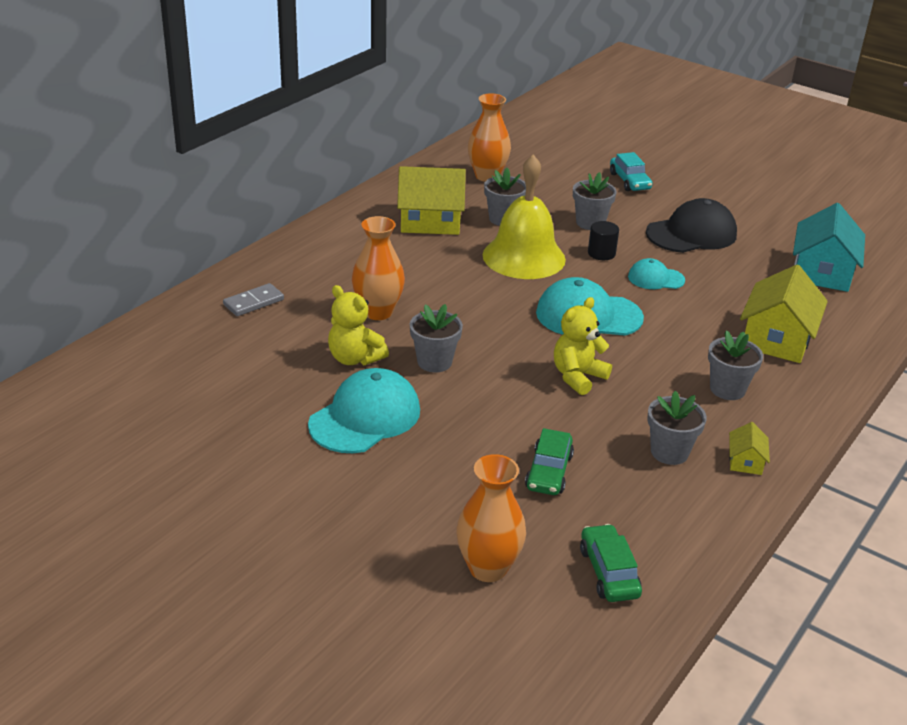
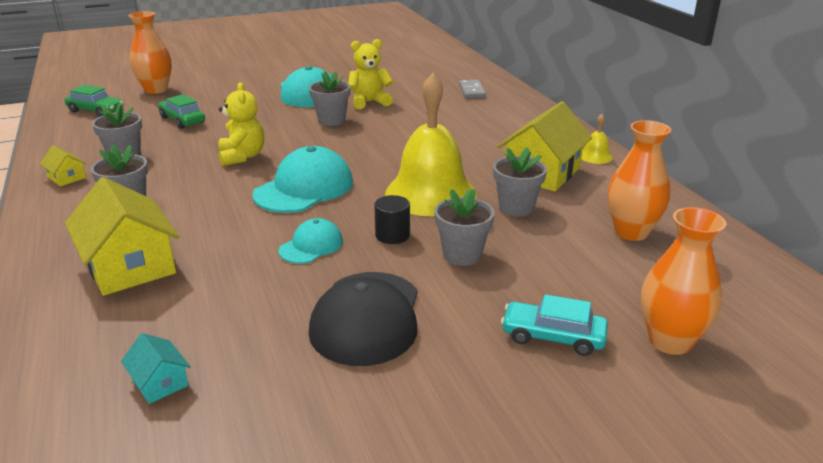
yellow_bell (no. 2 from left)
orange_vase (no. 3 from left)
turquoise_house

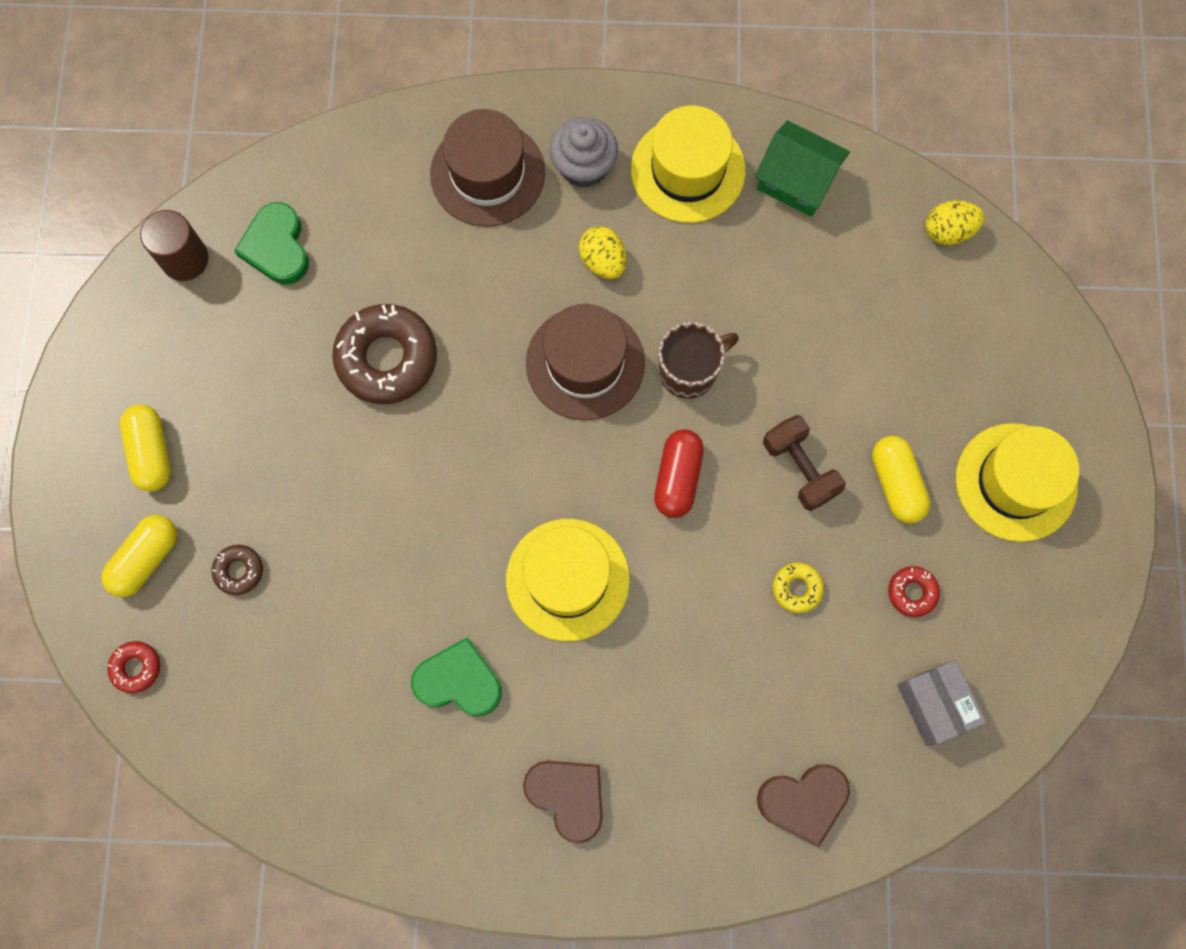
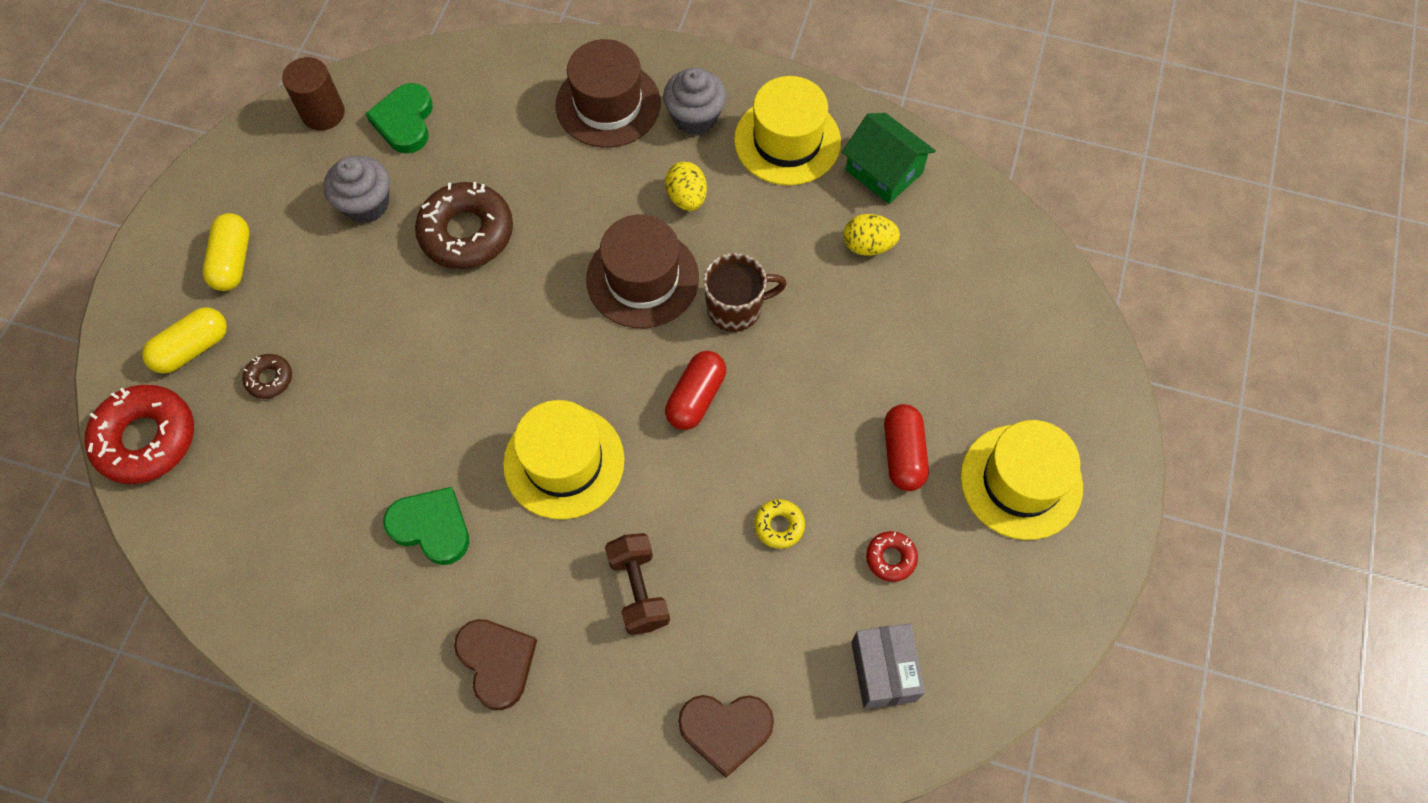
grey_cupcake (no. 1 from left)
brown_dumbbell
yellow_egg (no. 2 from left)
red_capsule (no. 2 from left)
red_donut (no. 1 from left)

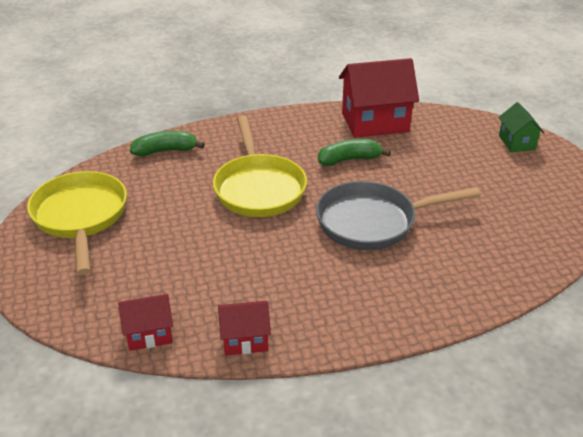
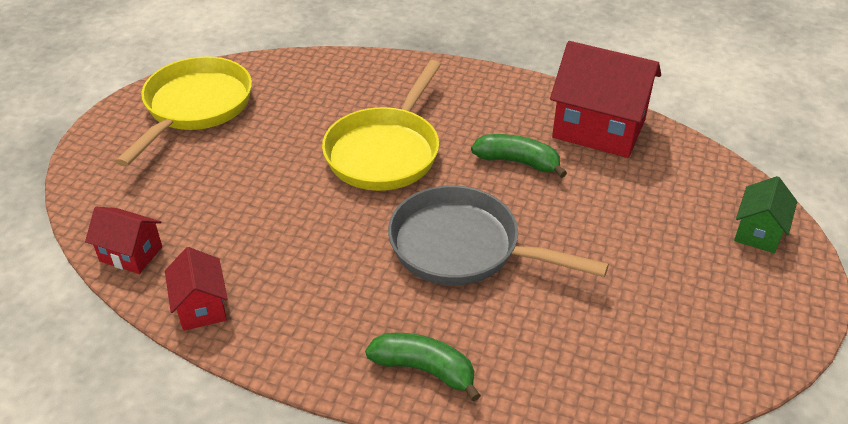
green_banana (no. 1 from left)
red_house (no. 2 from left)

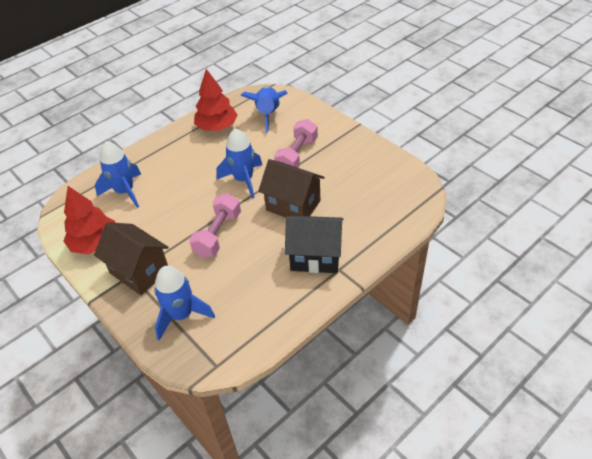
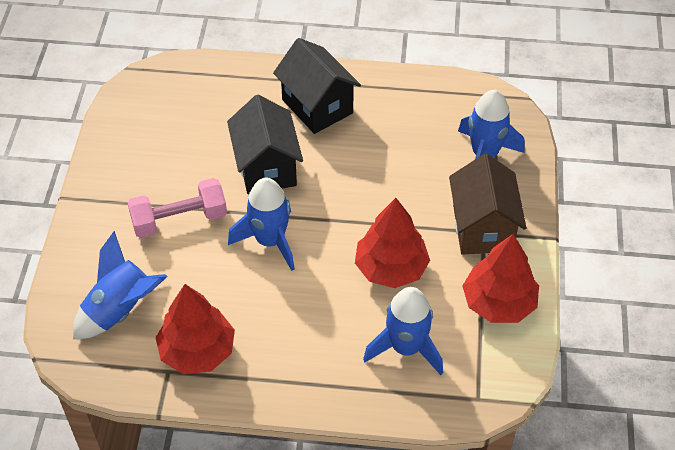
pink_dumbbell (no. 1 from left in the first image)
red_tree (no. 2 from left)
black_house (no. 1 from left)

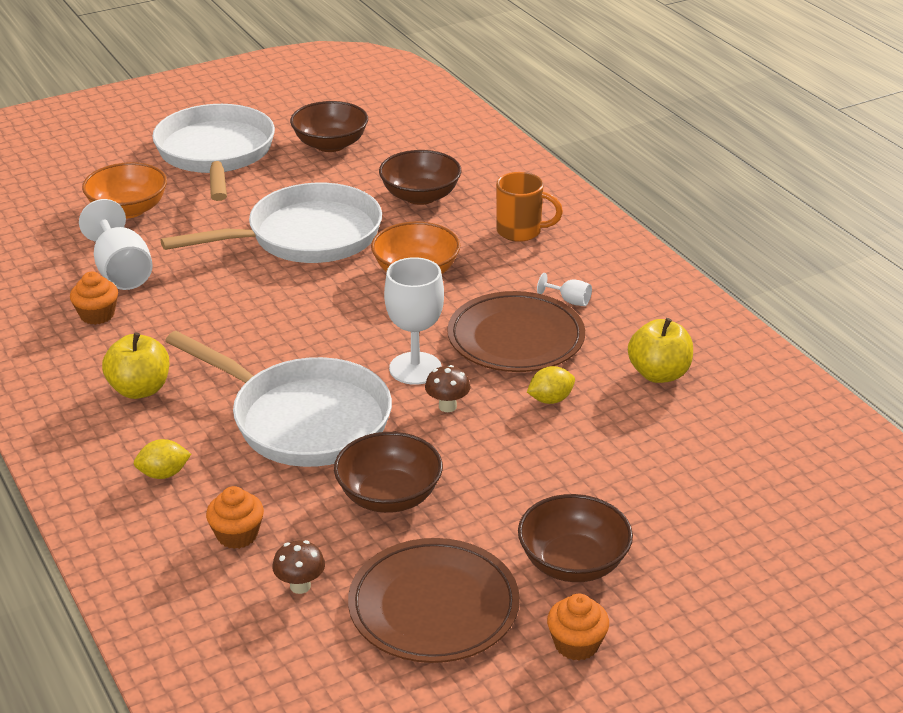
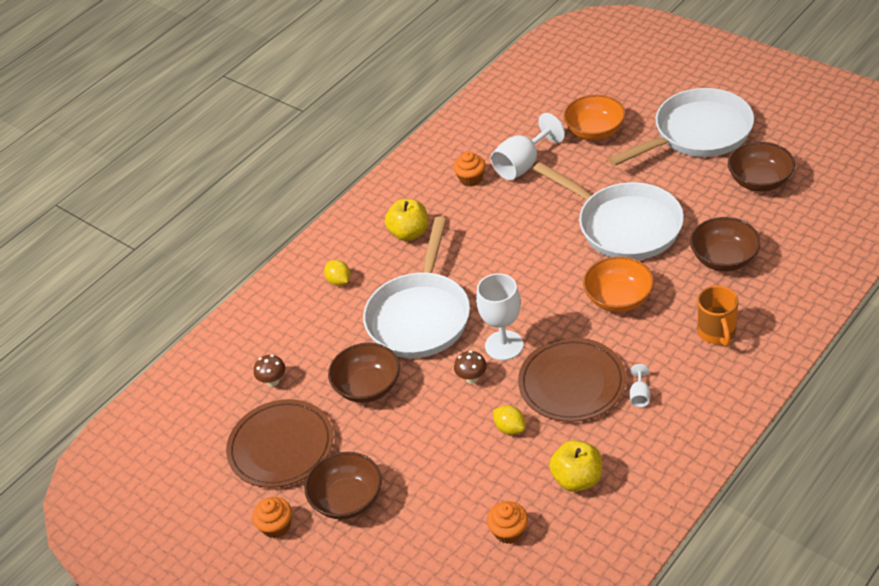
orange_cupcake (no. 3 from left)

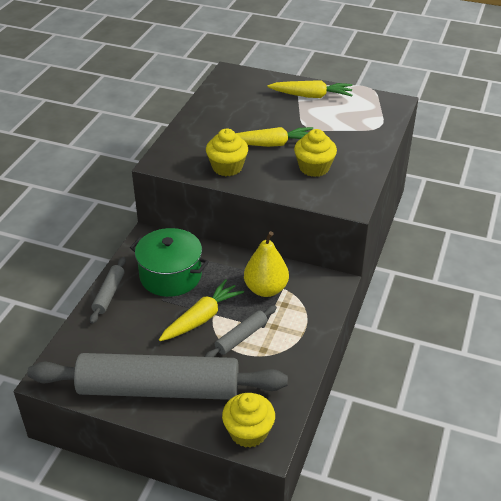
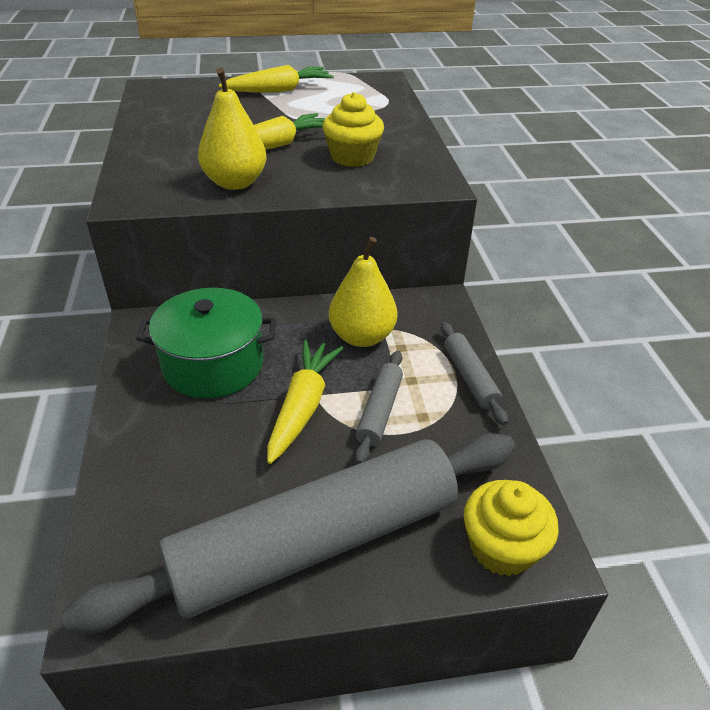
grey_rolling_pin (no. 3 from left)
yellow_pear (no. 1 from left)

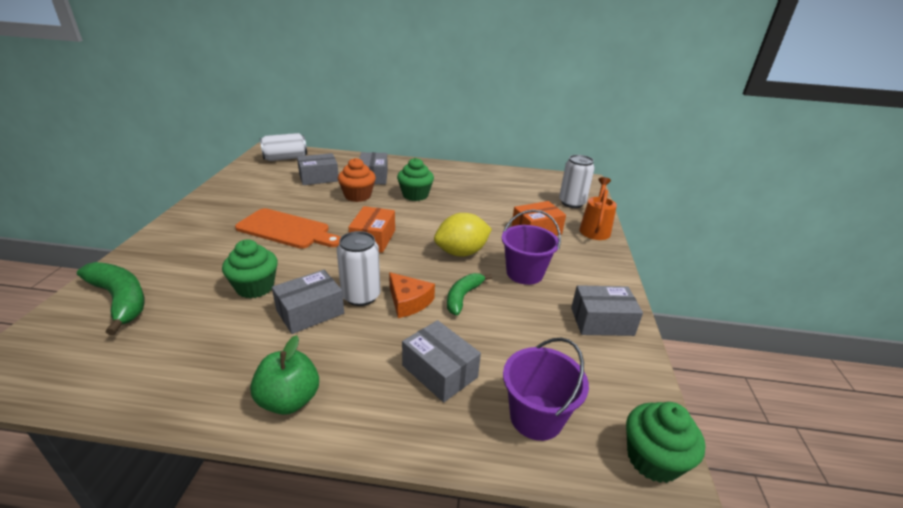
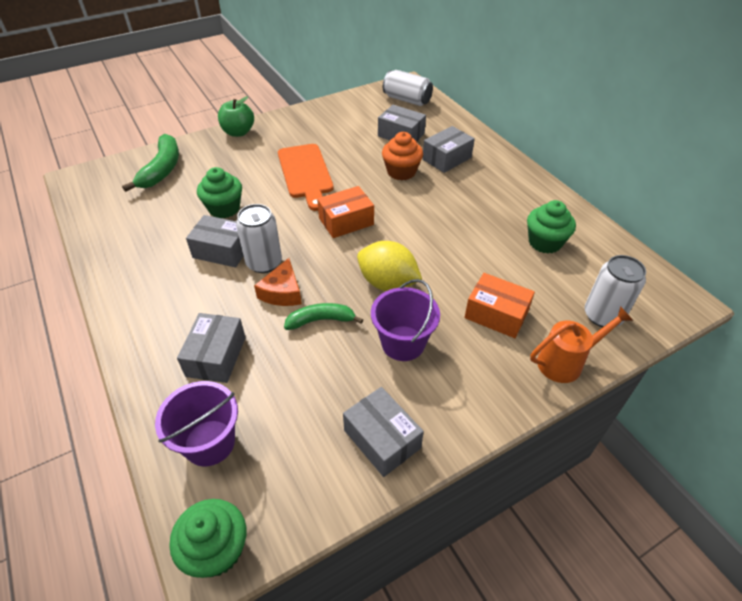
green_apple
green_cupcake (no. 3 from left)

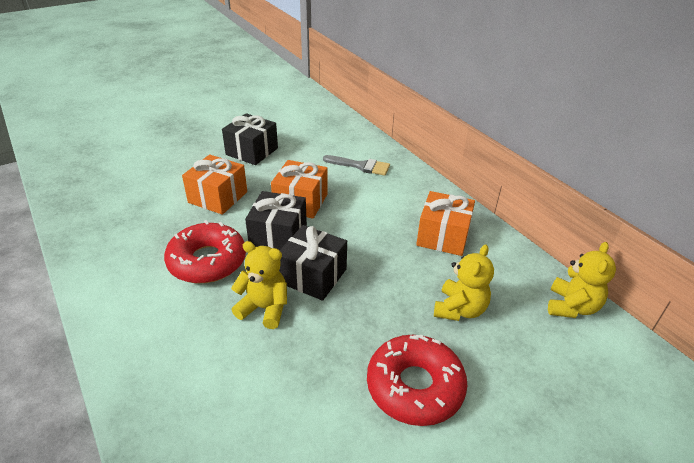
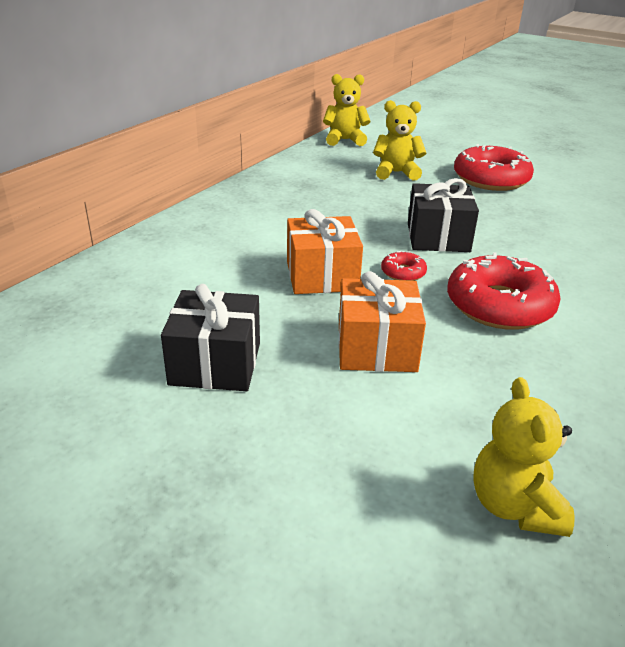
grey_brush
orange_gift (no. 3 from left in the first image)
yellow_teddy_bear (no. 3 from left)
red_donut (no. 1 from left)

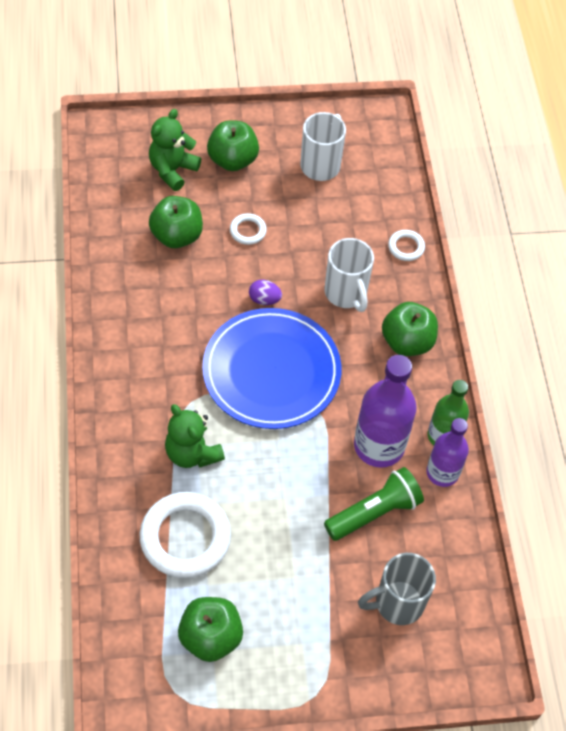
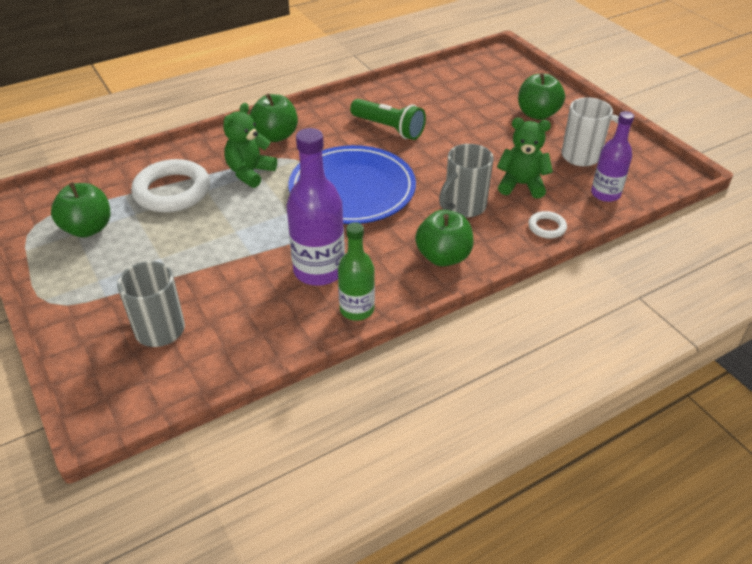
white_ring (no. 2 from left in the first image)
purple_egg
green_teddy_bear (no. 2 from left)
green_apple (no. 2 from left)
green_flashlight
purple_bottle (no. 2 from left)
grey_mug (no. 2 from left)

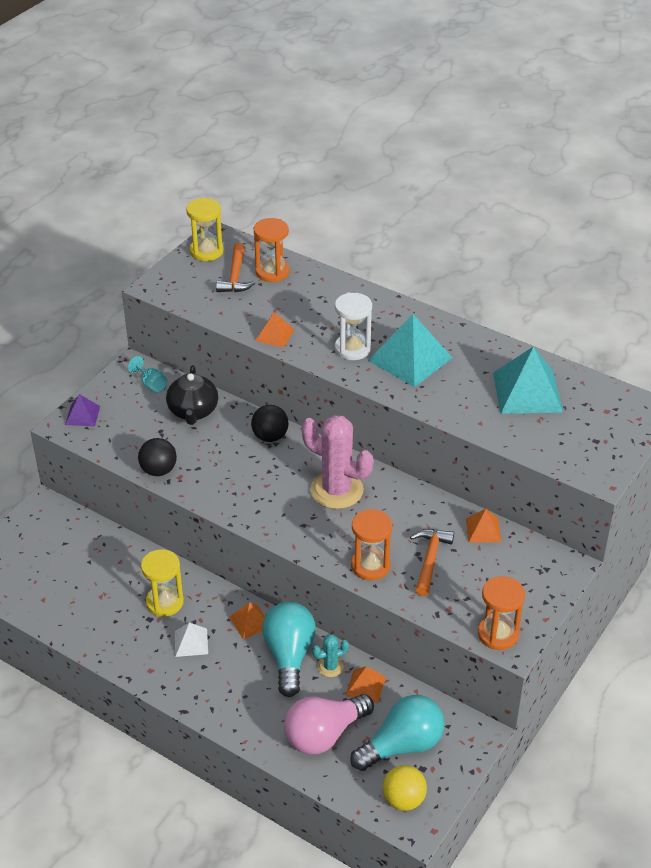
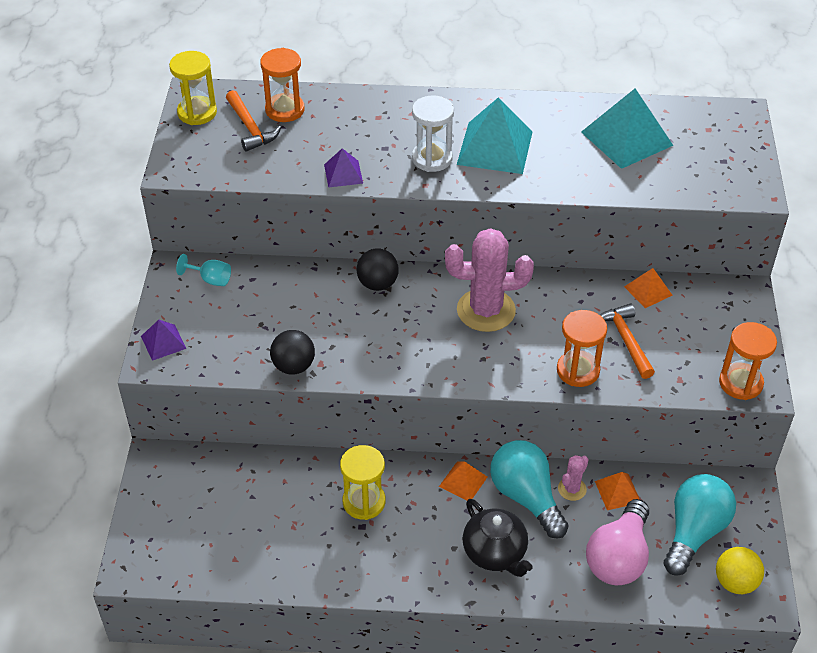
white_pyramid
black_teapot
purple_pyramid (no. 2 from left)
pink_cactus (no. 2 from left)

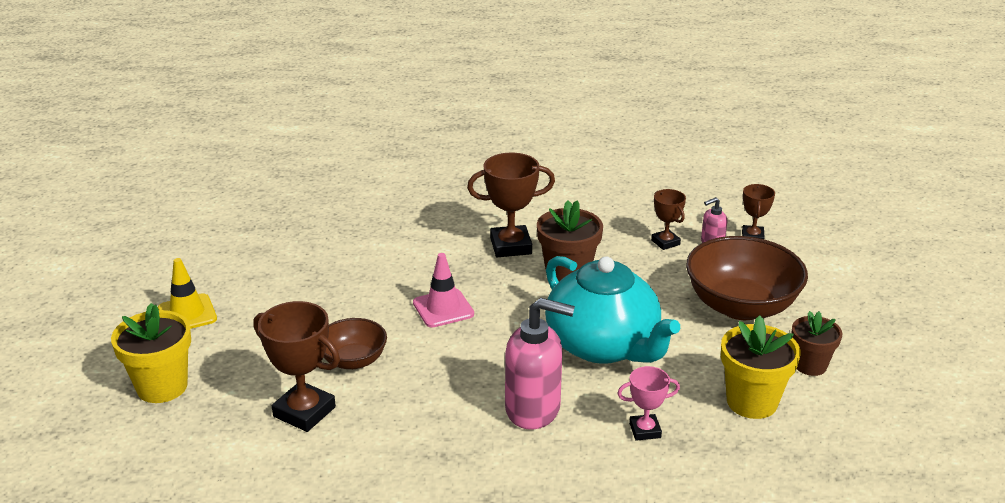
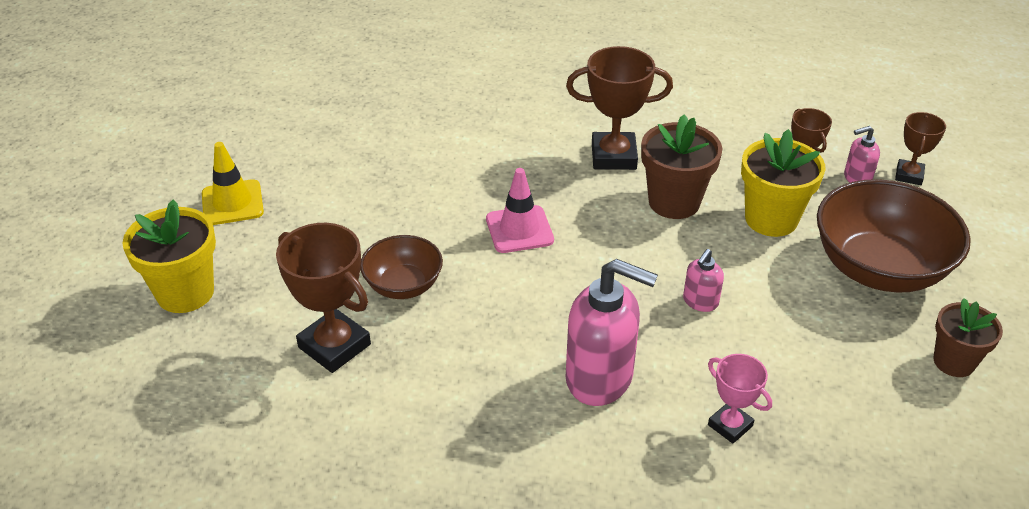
yellow_flower_pot (no. 2 from left)
pink_soap_dispenser (no. 2 from left)
pink_trophy

